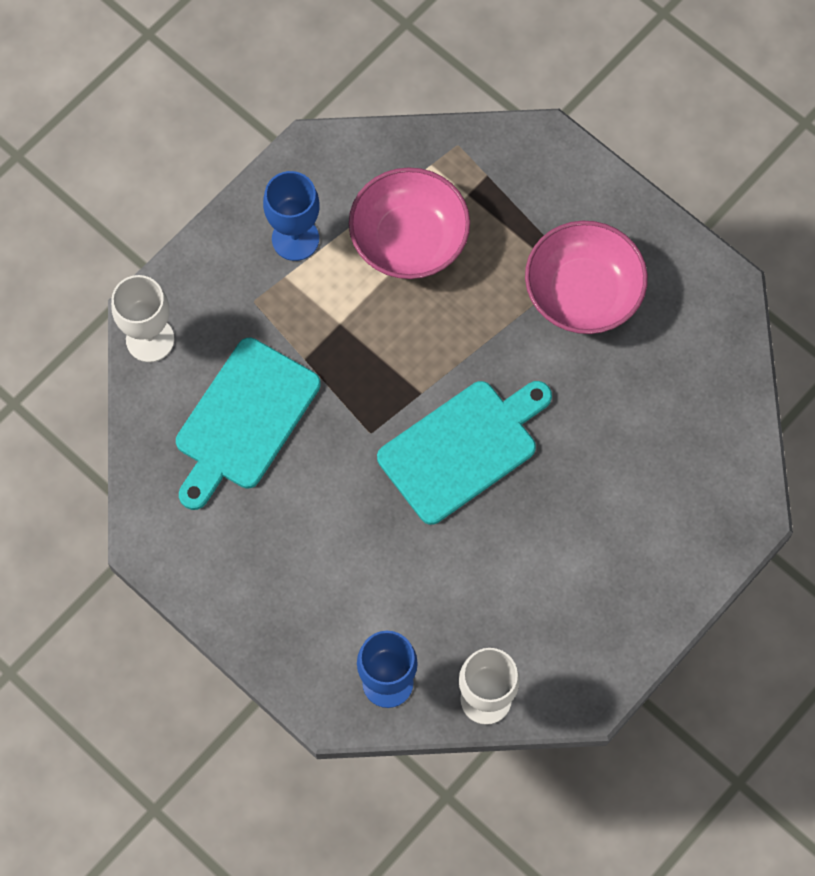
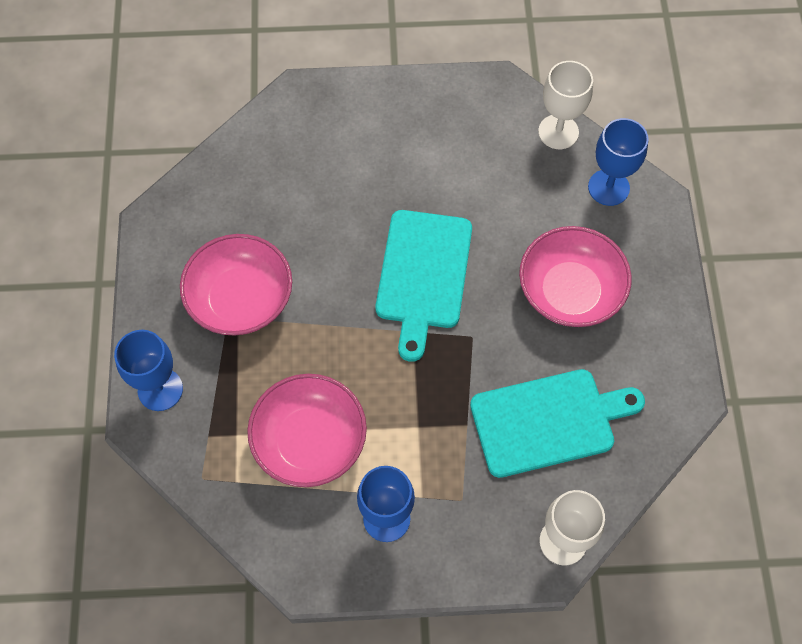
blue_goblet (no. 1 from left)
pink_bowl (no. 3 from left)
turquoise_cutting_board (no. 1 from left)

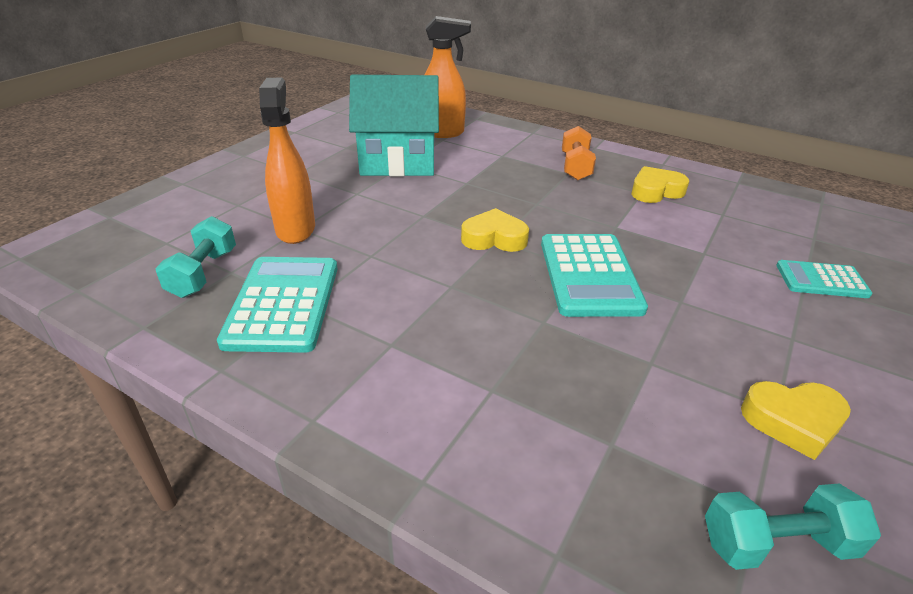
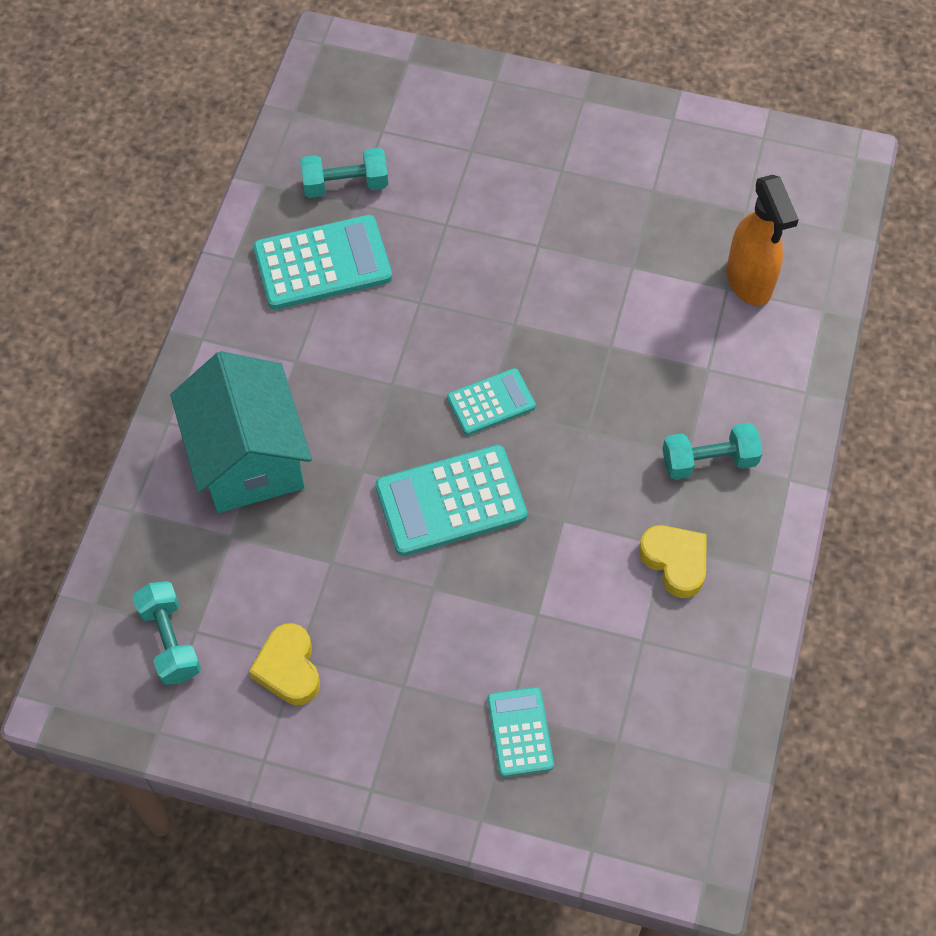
orange_spray_bottle (no. 1 from left in the first image)
turquoise_house
turquoise_calculator (no. 3 from left)
turquoise_dumbbell (no. 3 from left)

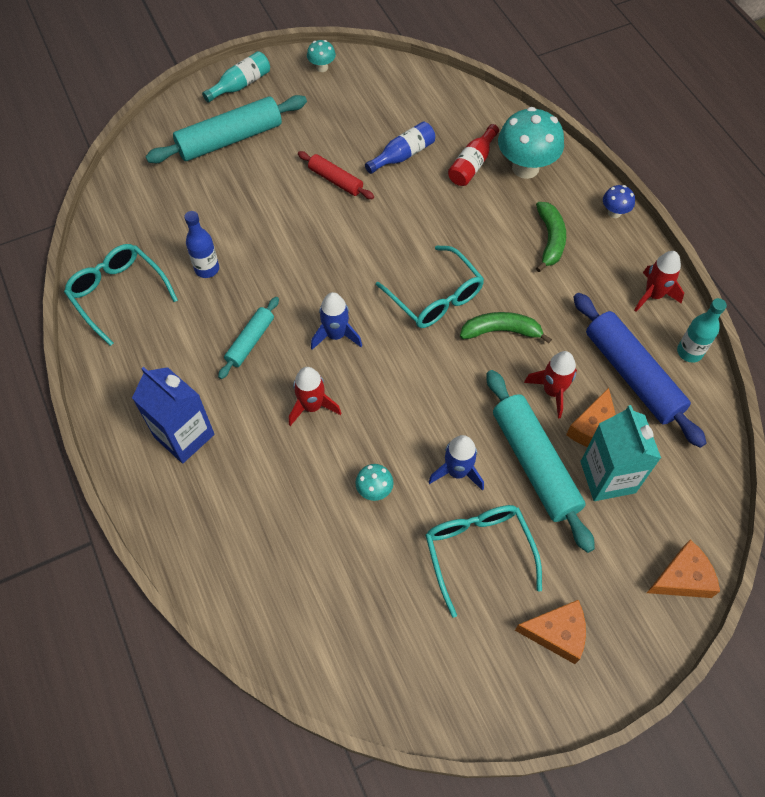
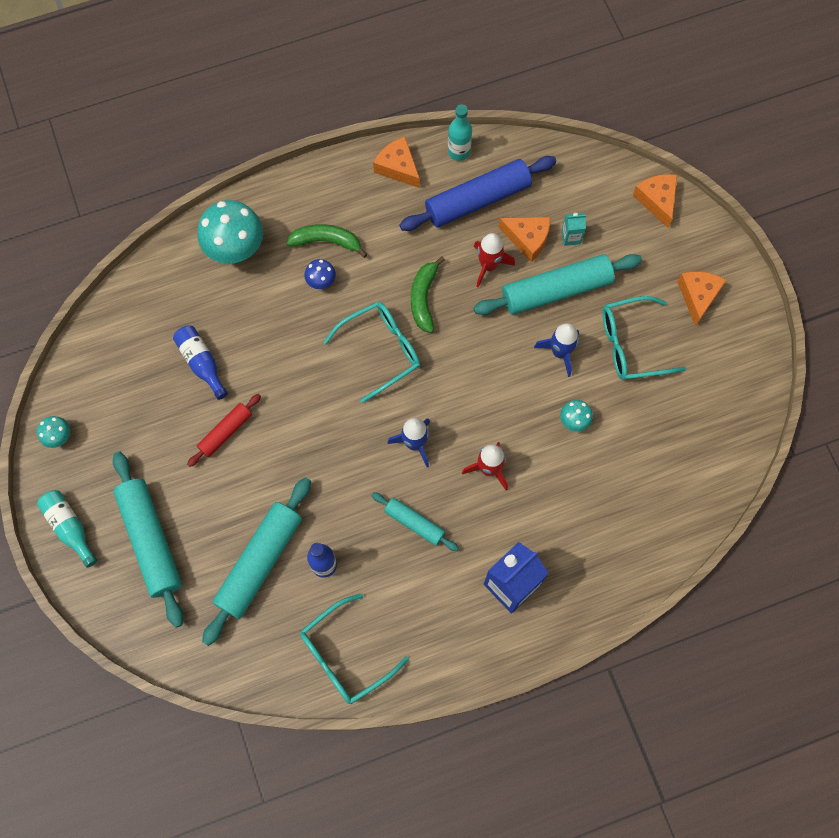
red_bottle
turquoise_rolling_pin (no. 2 from left)
blue_mushroom
orange_cheese (no. 1 from left)
turquoise_carton

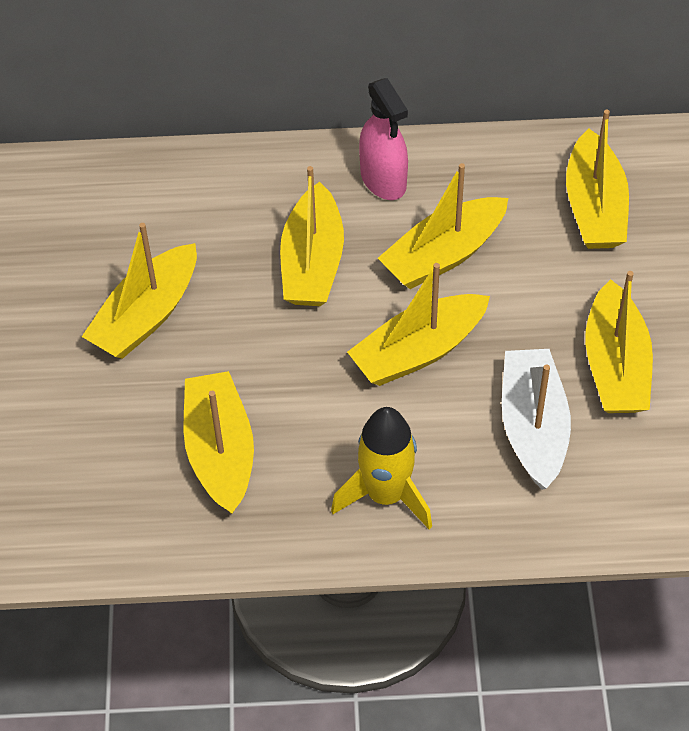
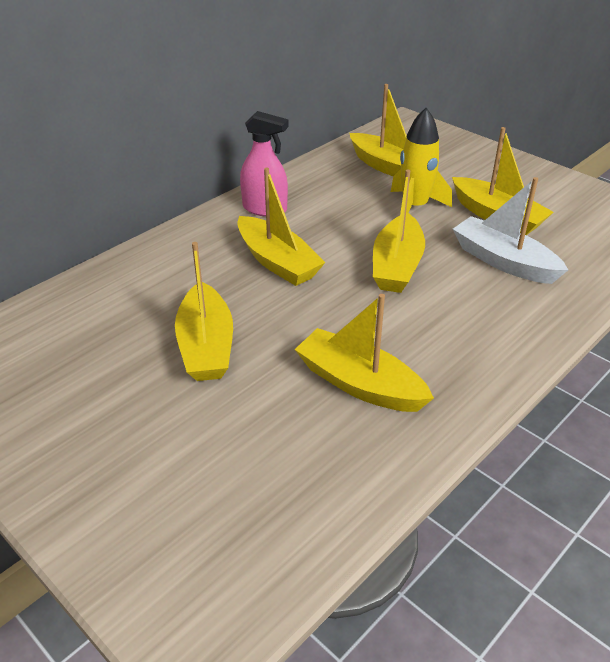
yellow_boat (no. 5 from left in the first image)
yellow_rocket

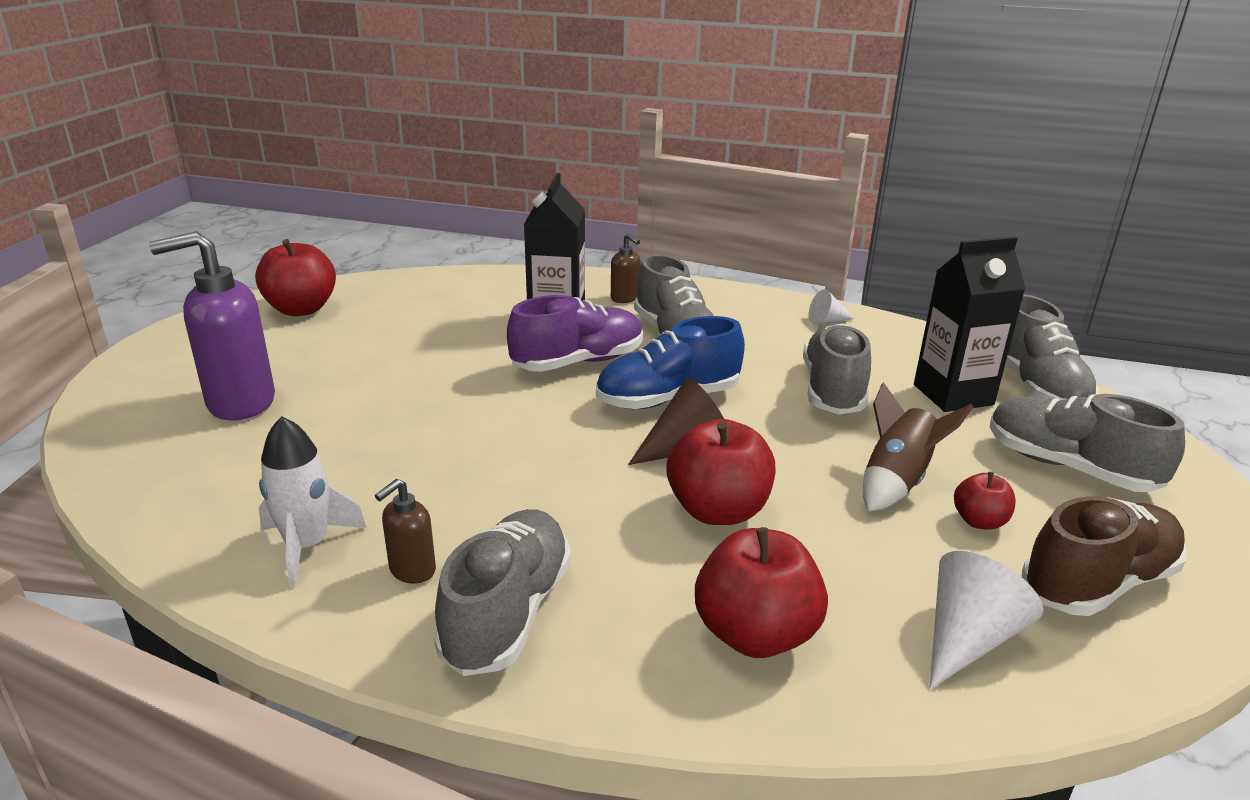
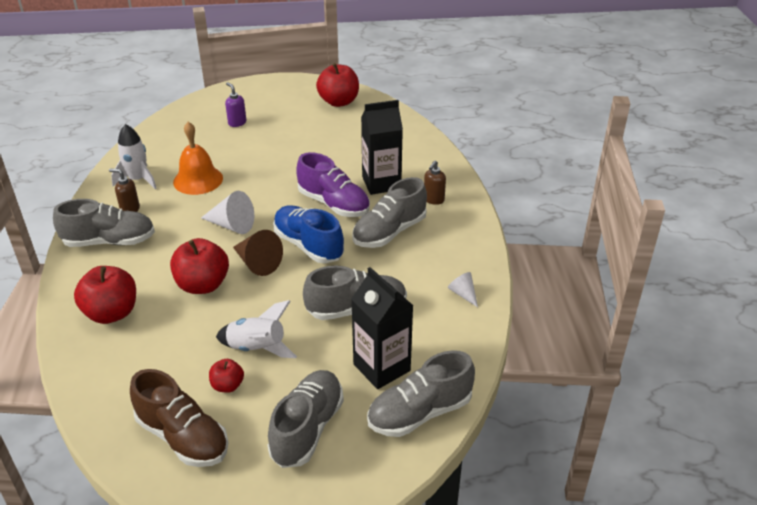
orange_bell
white_cone (no. 1 from left)
white_rocket (no. 2 from left)
purple_soap_dispenser

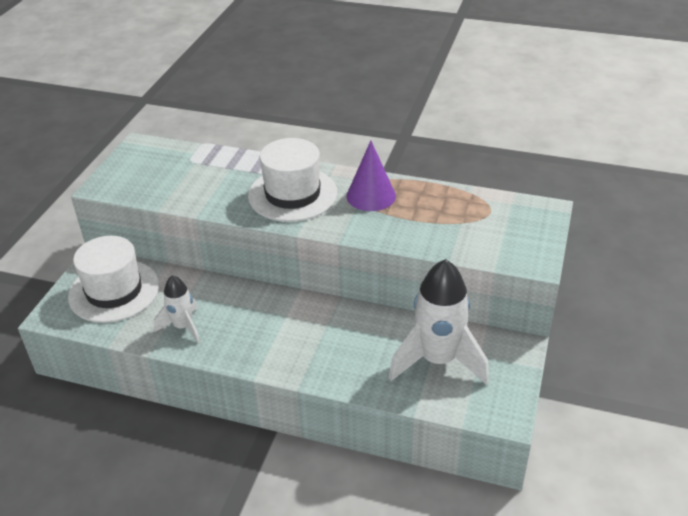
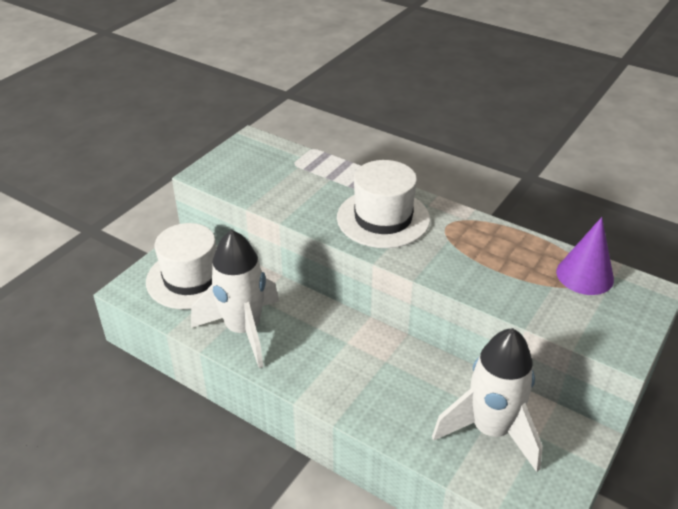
purple_cone
white_rocket (no. 1 from left)

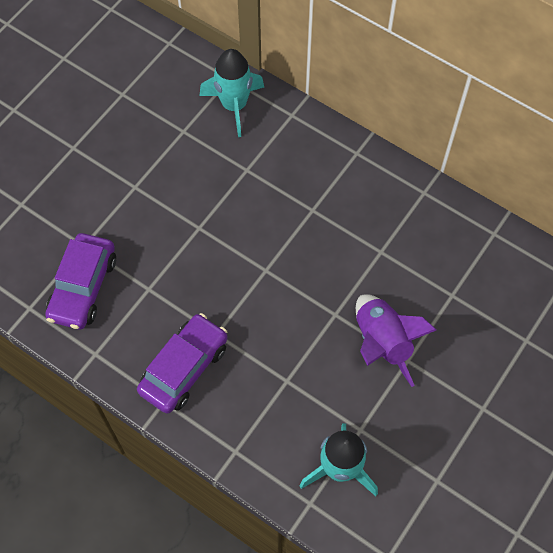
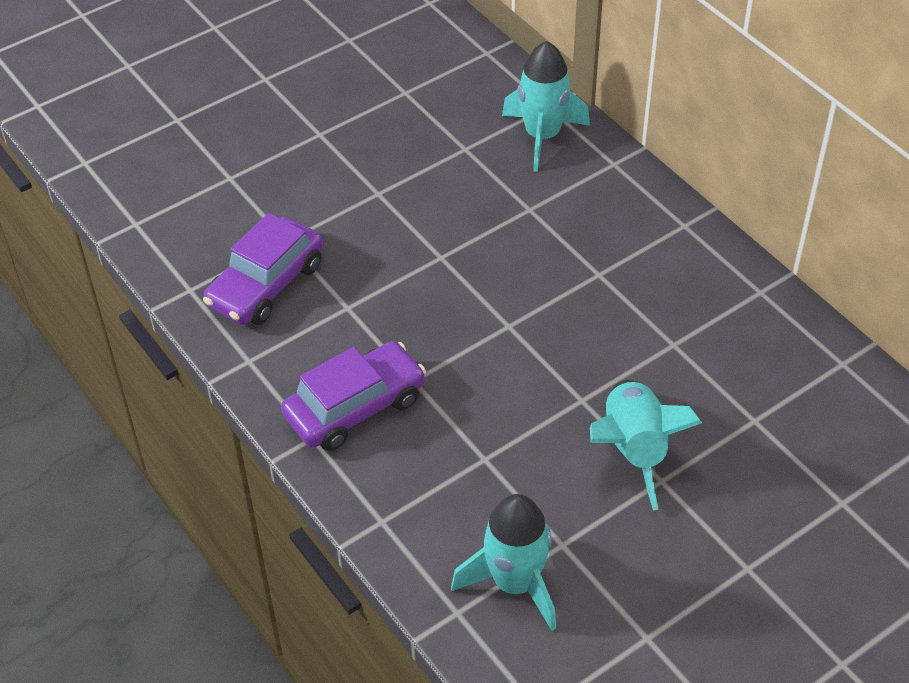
turquoise_rocket (no. 3 from left)

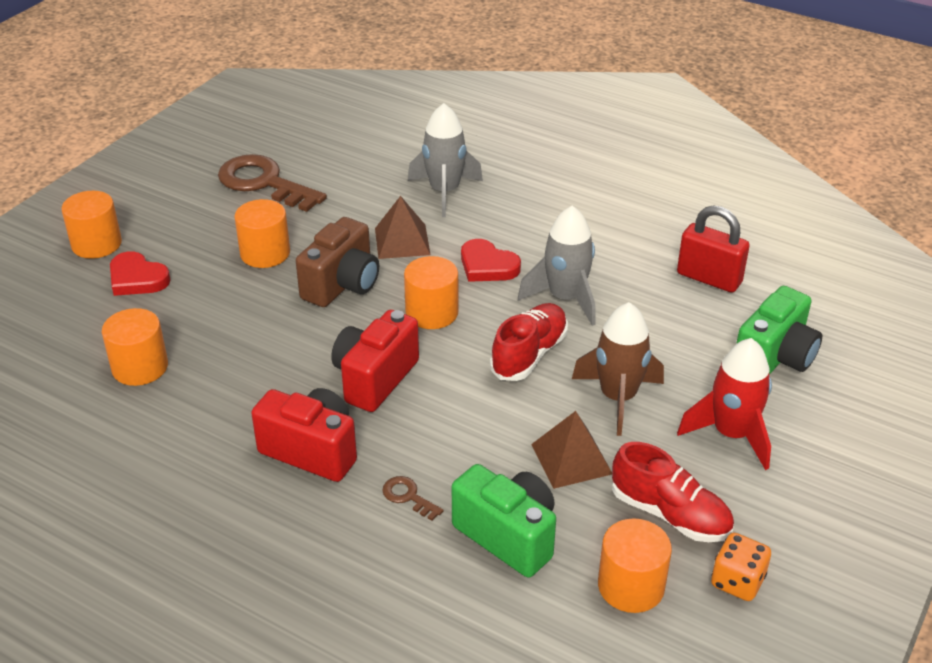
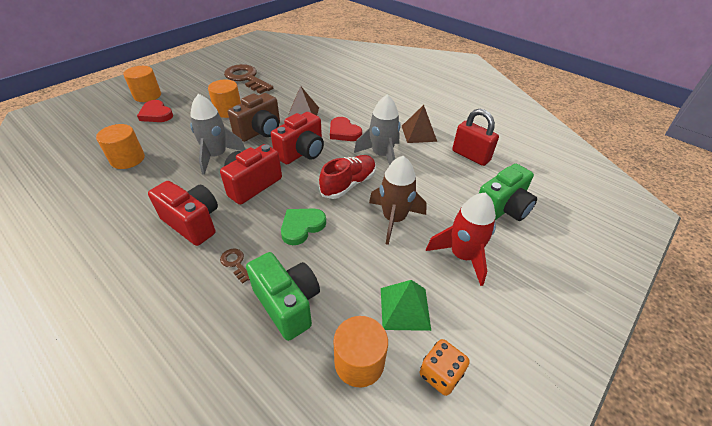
green_heart
grey_rocket (no. 1 from left)
brown_pyramid (no. 2 from left)
red_camera (no. 3 from left)
green_pyramid

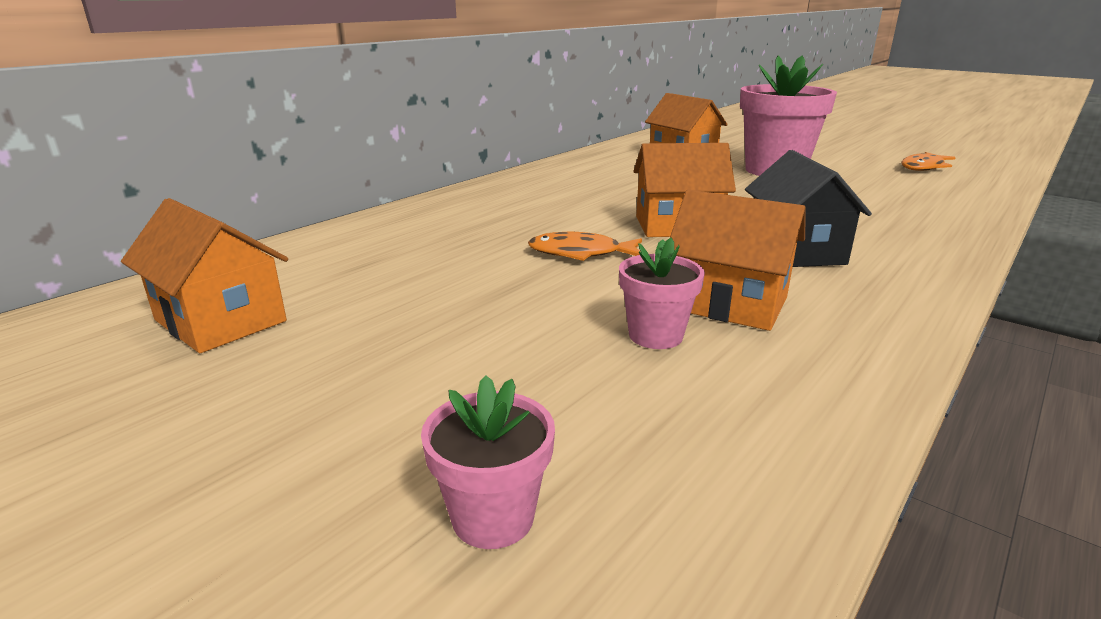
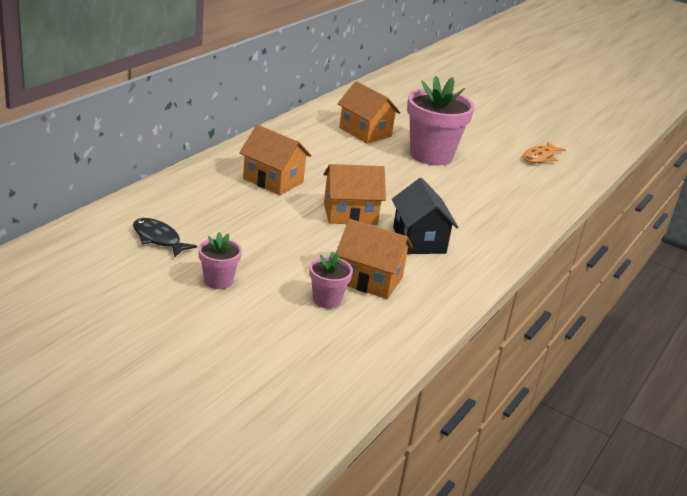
orange_fish (no. 1 from left in the first image)
black_fish
orange_house (no. 1 from left)
pink_flower_pot (no. 1 from left)

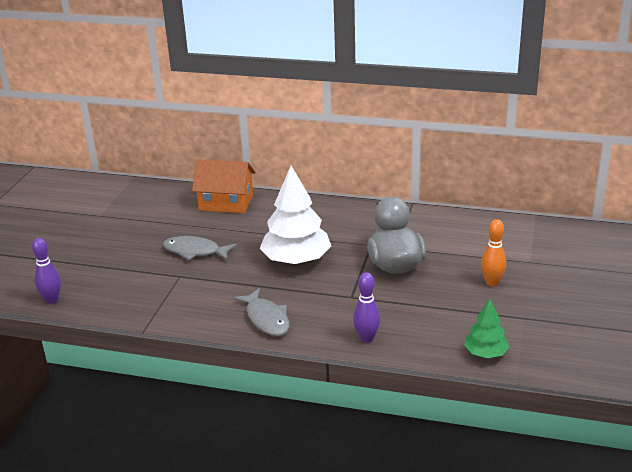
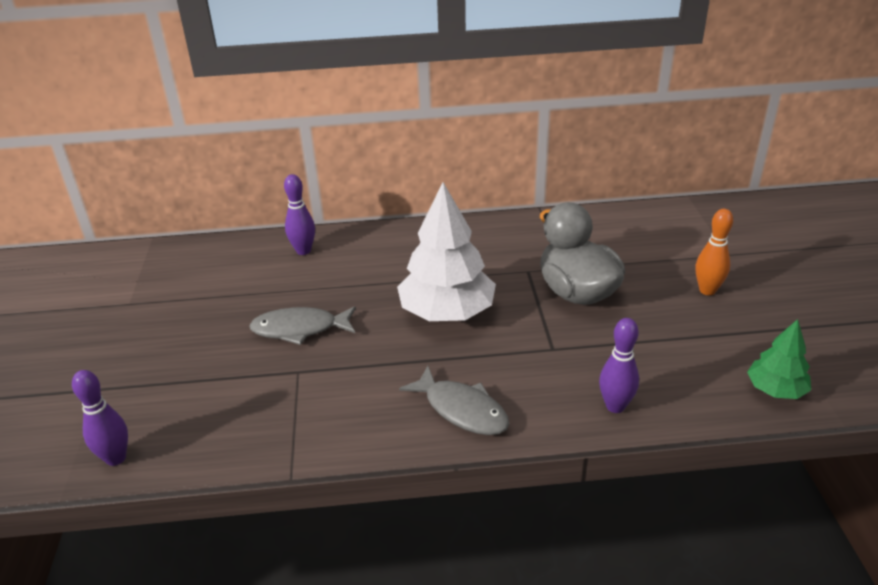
purple_bowling_pin (no. 2 from left)

